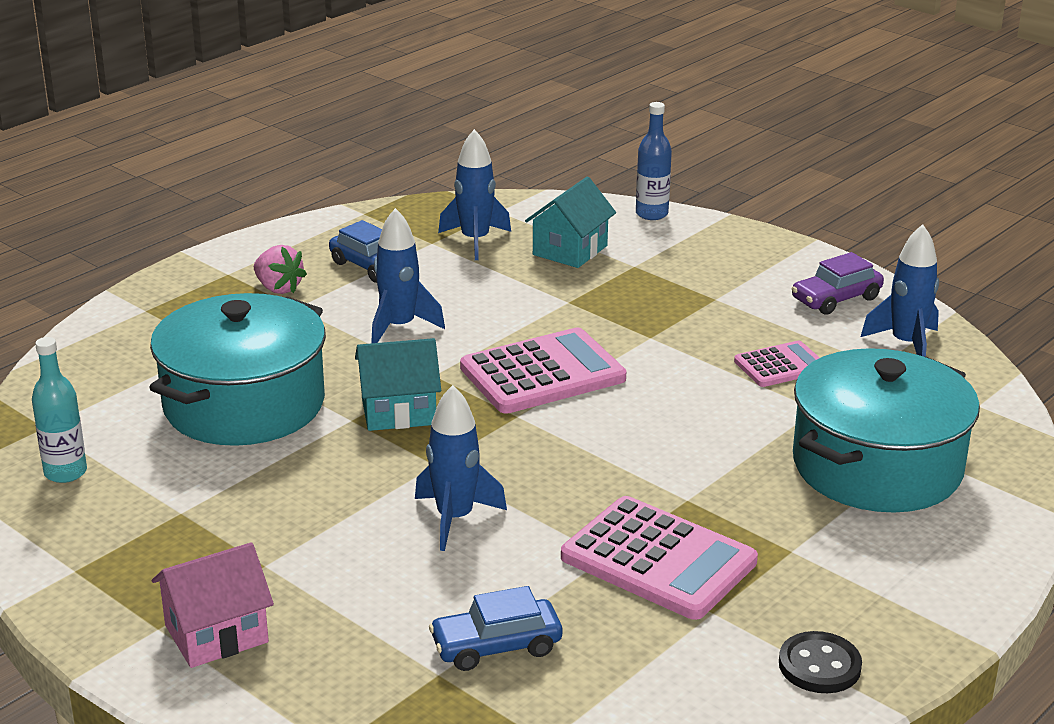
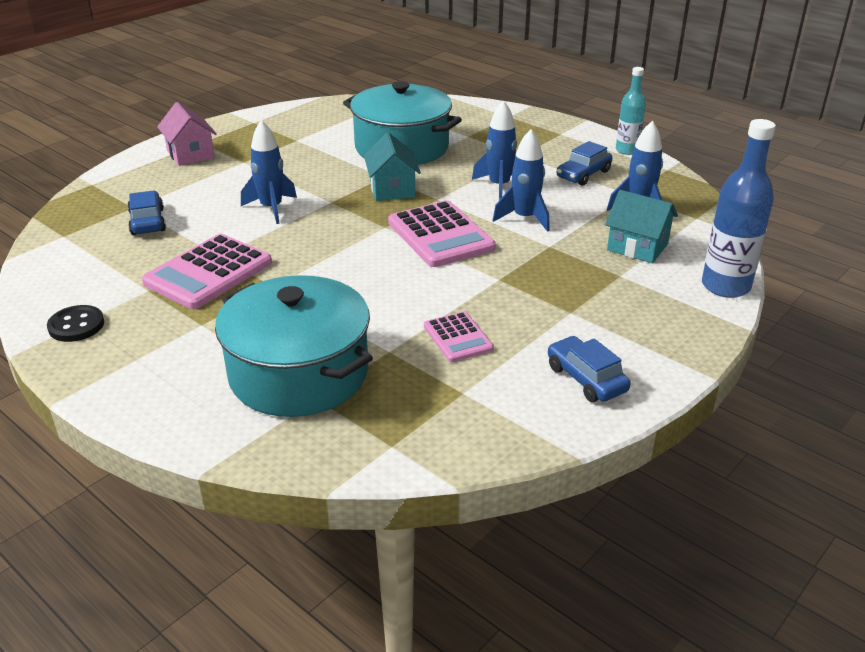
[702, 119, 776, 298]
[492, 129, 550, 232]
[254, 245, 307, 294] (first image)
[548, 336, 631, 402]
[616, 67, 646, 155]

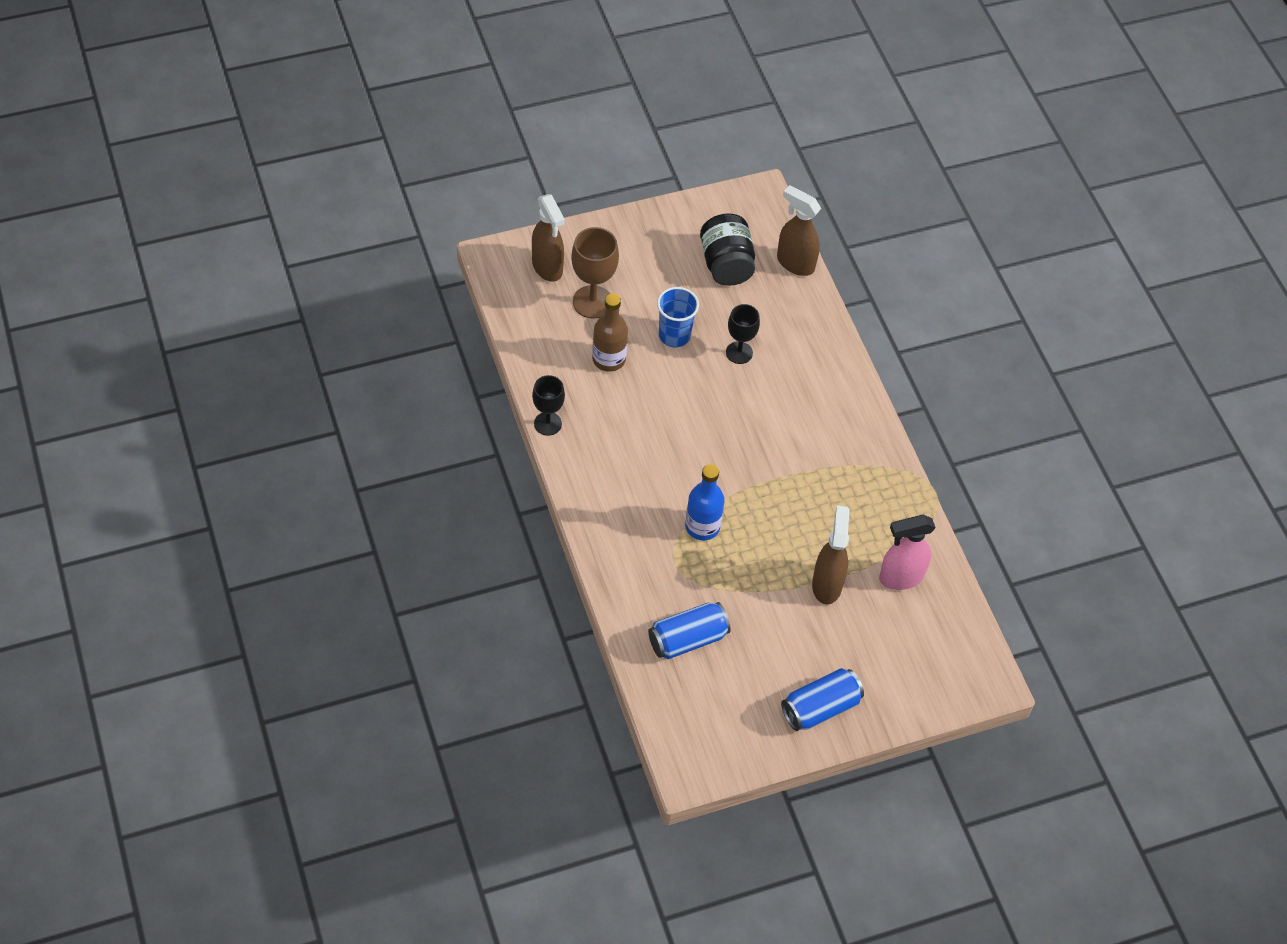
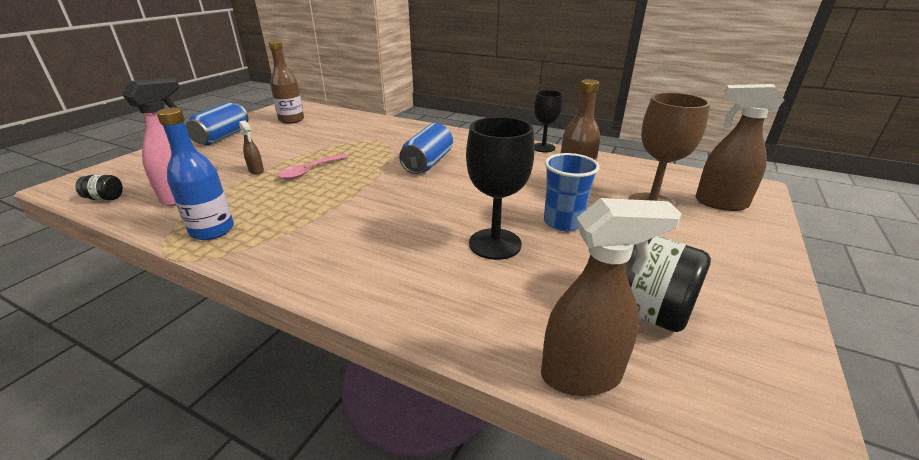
[466, 117, 535, 260]
[156, 107, 234, 240]
[239, 120, 264, 175]
[399, 123, 453, 174]
[269, 41, 304, 124]
[278, 154, 348, 180]
[75, 175, 123, 200]

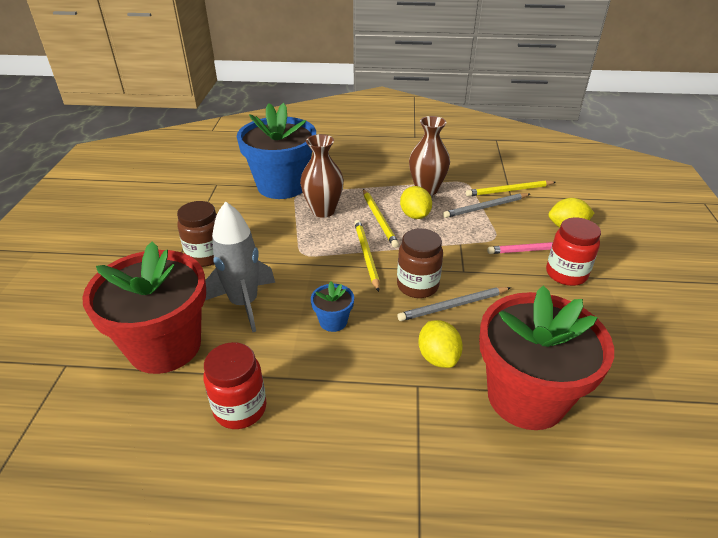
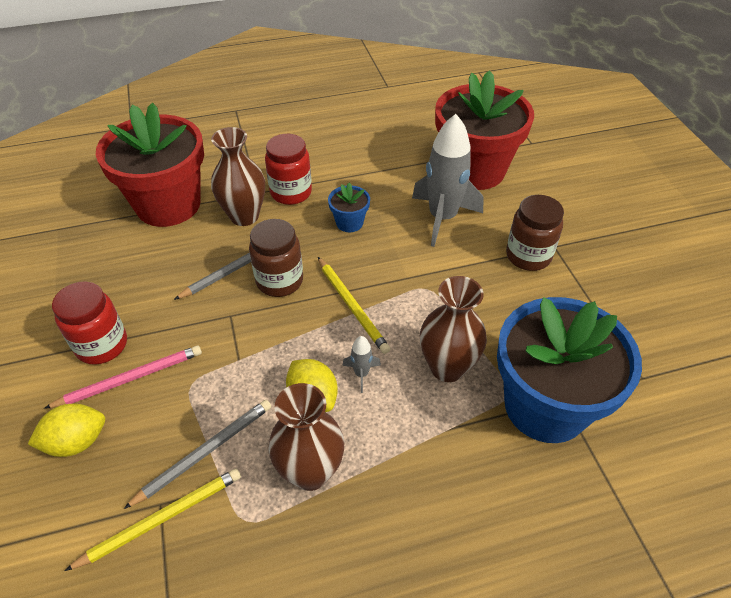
[342, 336, 381, 393]
[211, 127, 265, 226]
[265, 134, 312, 205]

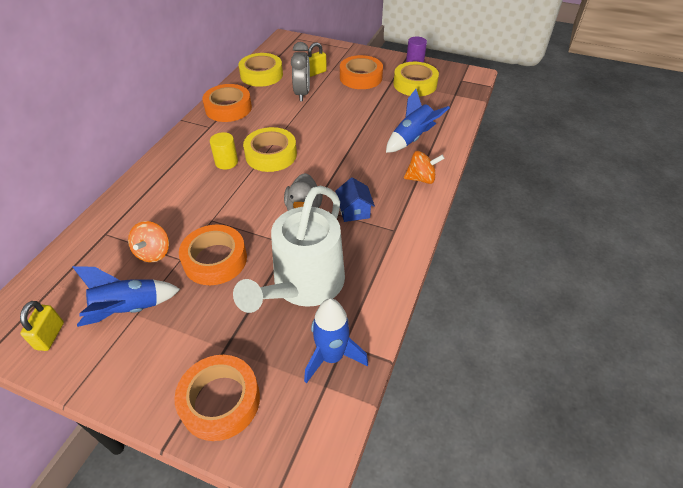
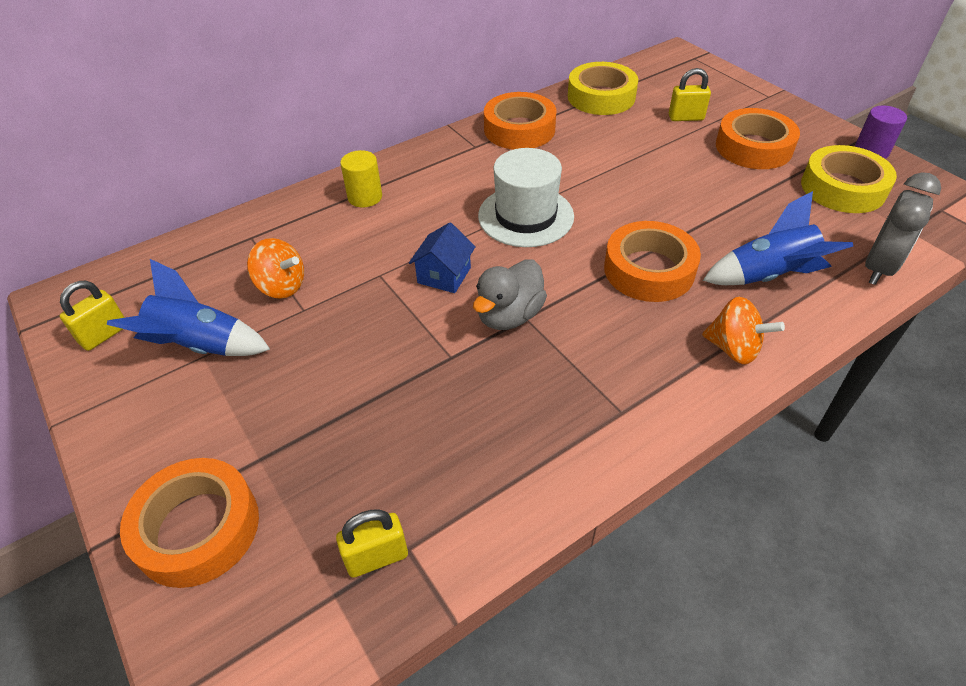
[865, 172, 941, 285]
[478, 148, 574, 247]
[340, 150, 382, 207]
[409, 222, 476, 293]
[233, 185, 345, 313] (first image)
[247, 238, 304, 299]
[604, 221, 701, 302]
[336, 509, 408, 578]

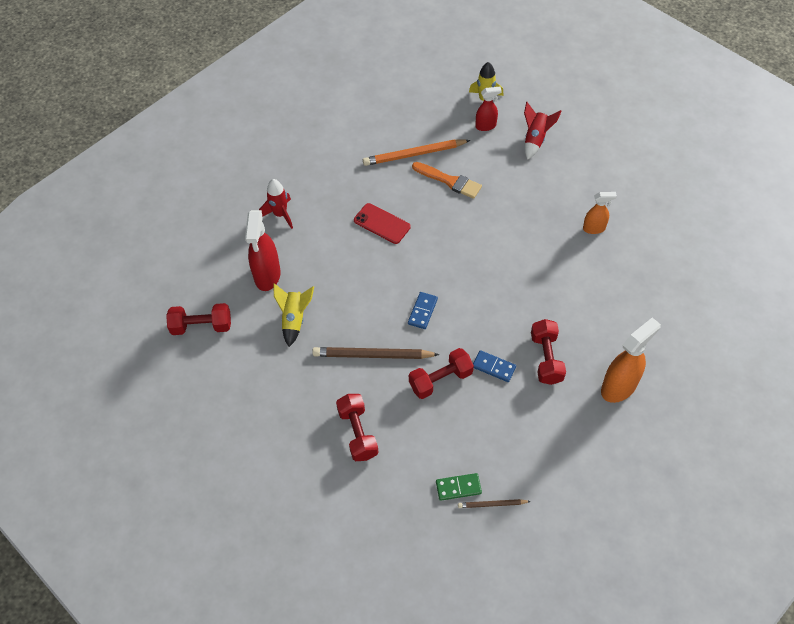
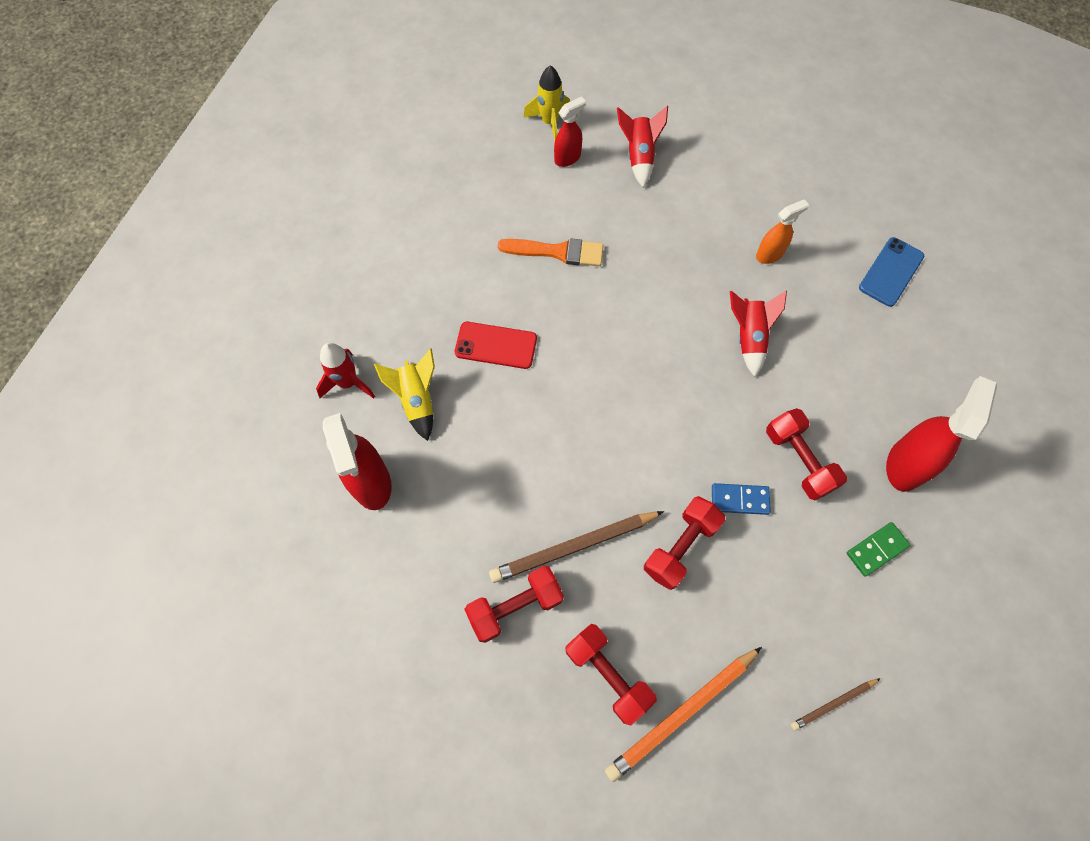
[605, 647, 762, 782]
[374, 348, 435, 441]
[408, 292, 438, 329] (first image)
[464, 566, 564, 643]
[886, 376, 997, 492]
[847, 522, 910, 577]
[859, 237, 924, 307]
[730, 290, 787, 377]

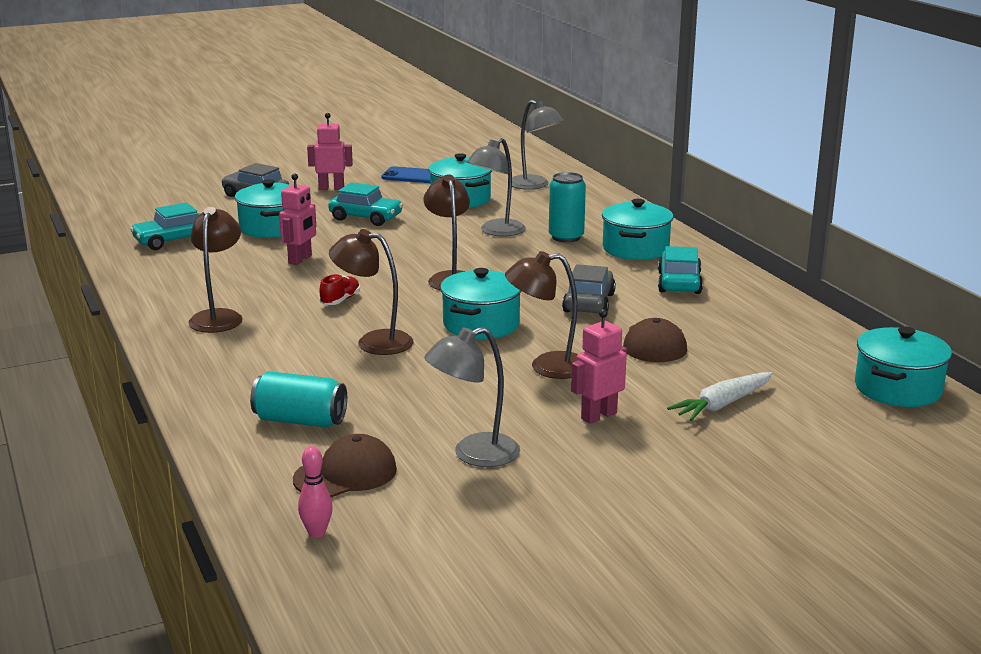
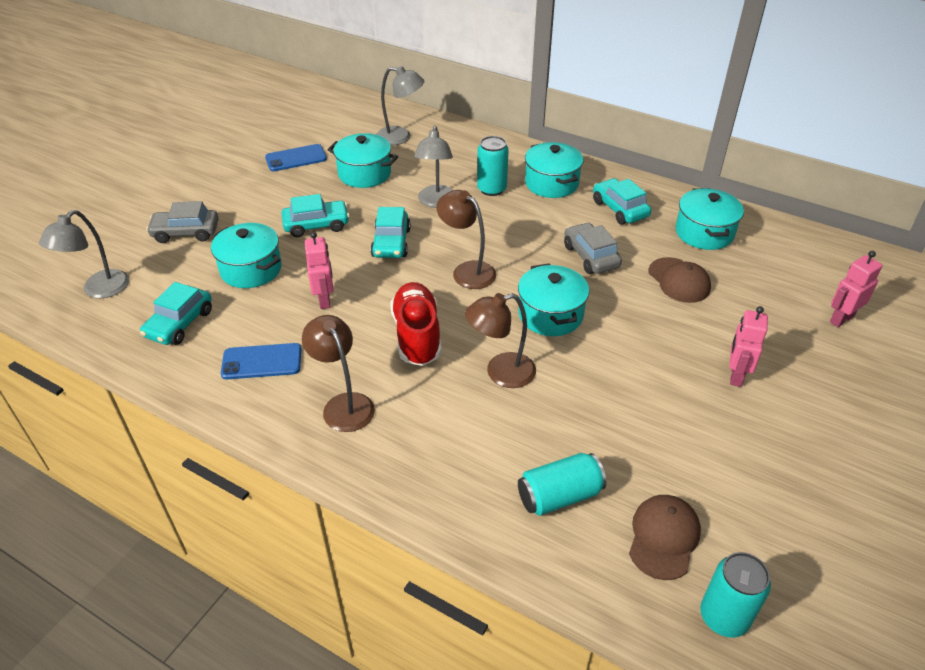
[830, 251, 882, 327]
[505, 251, 578, 379] (first image)
[390, 282, 442, 366]
[676, 188, 744, 250]
[39, 210, 129, 298]
[667, 372, 773, 421] (first image)
[700, 552, 771, 638]
[370, 207, 411, 258]
[221, 343, 301, 379]

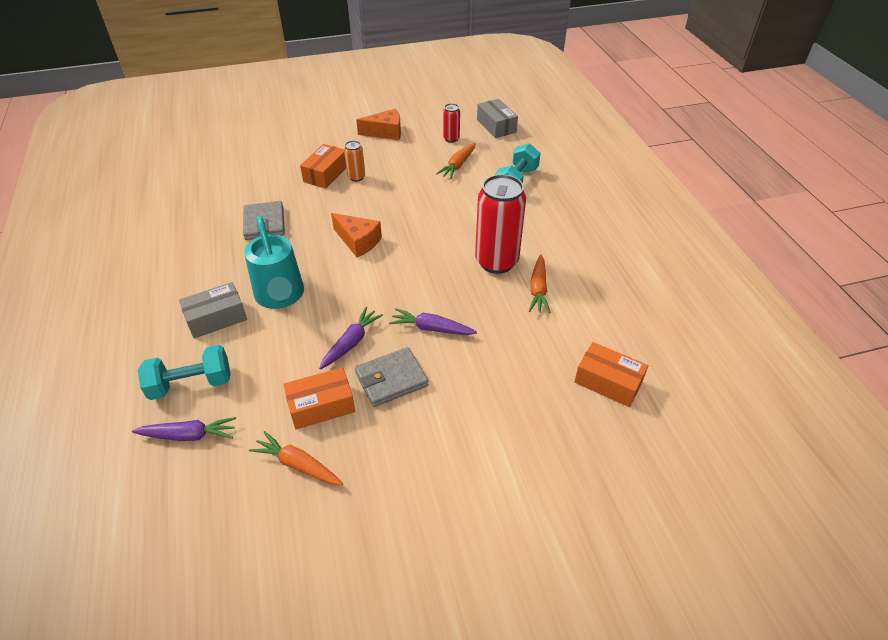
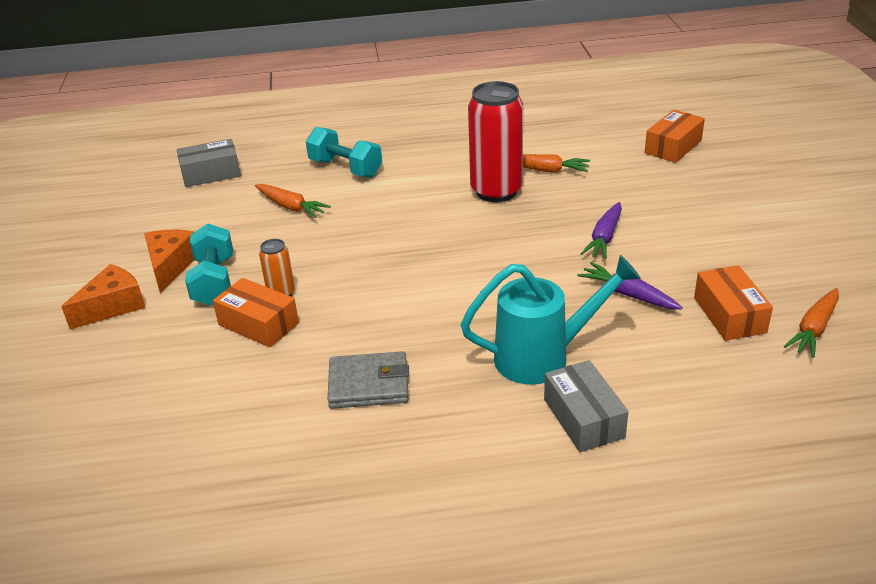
[443, 103, 460, 143] (first image)
[61, 264, 145, 329]
[185, 223, 233, 306]
[355, 347, 429, 407] (first image)
[132, 417, 236, 441] (first image)

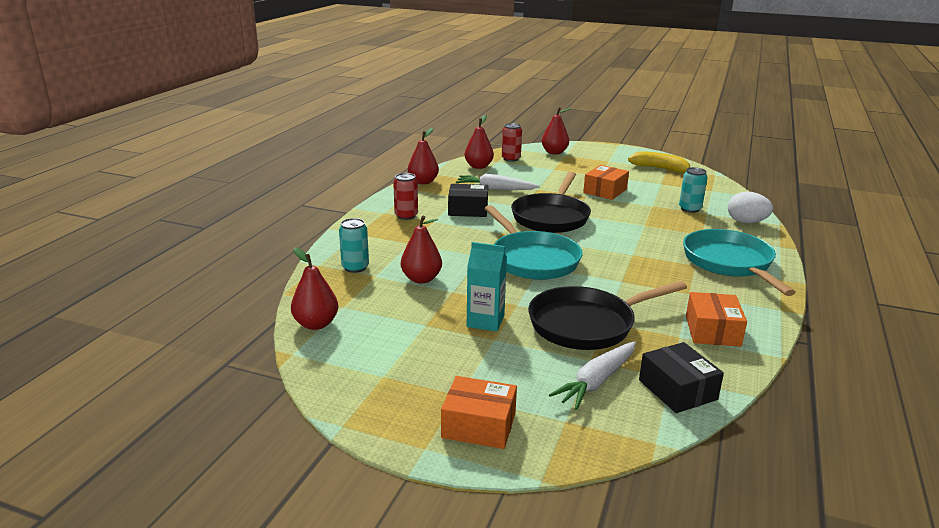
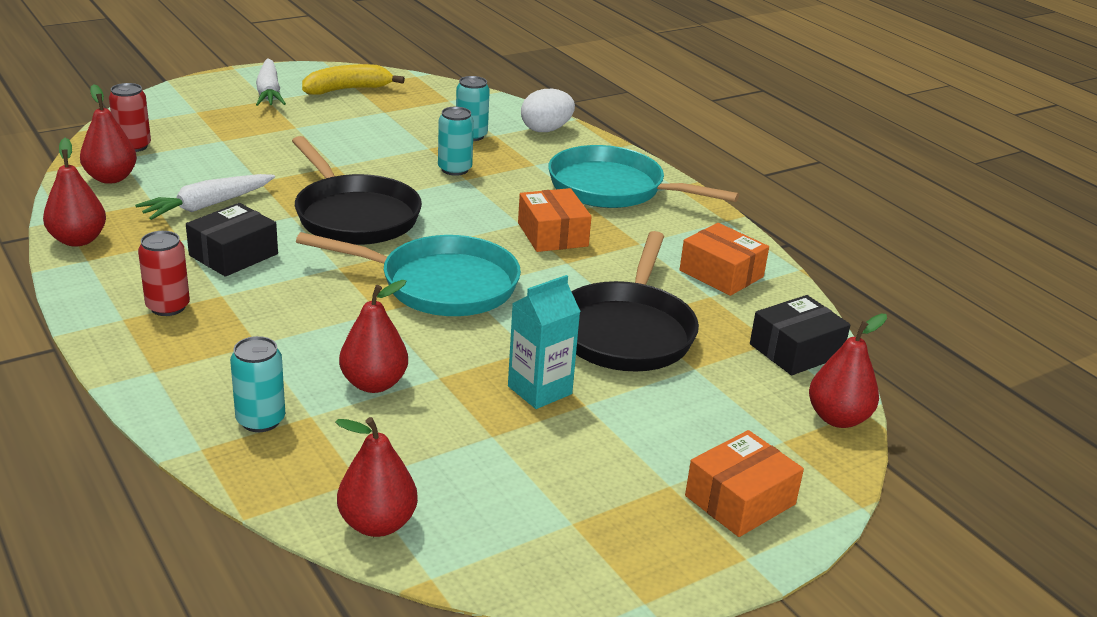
[809, 314, 887, 428]
[518, 188, 592, 252]
[256, 59, 286, 106]
[750, 295, 850, 375]
[438, 107, 474, 176]

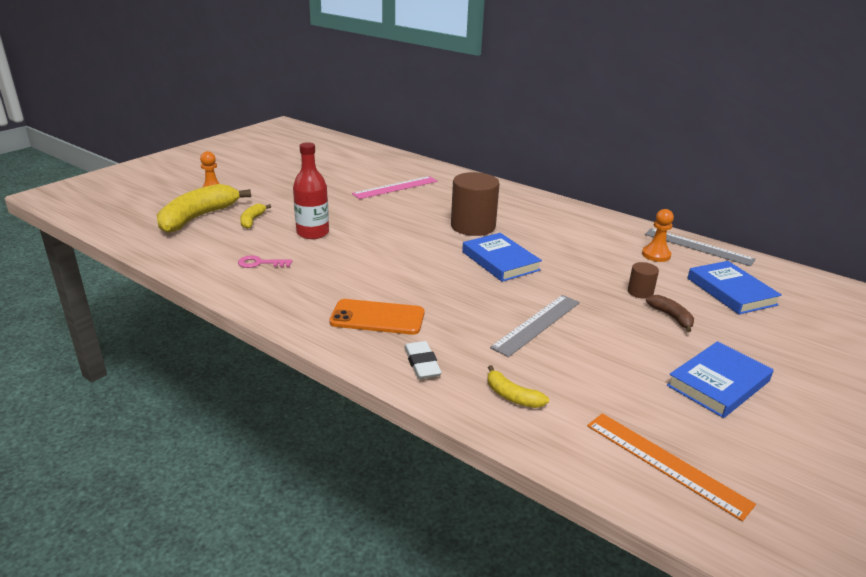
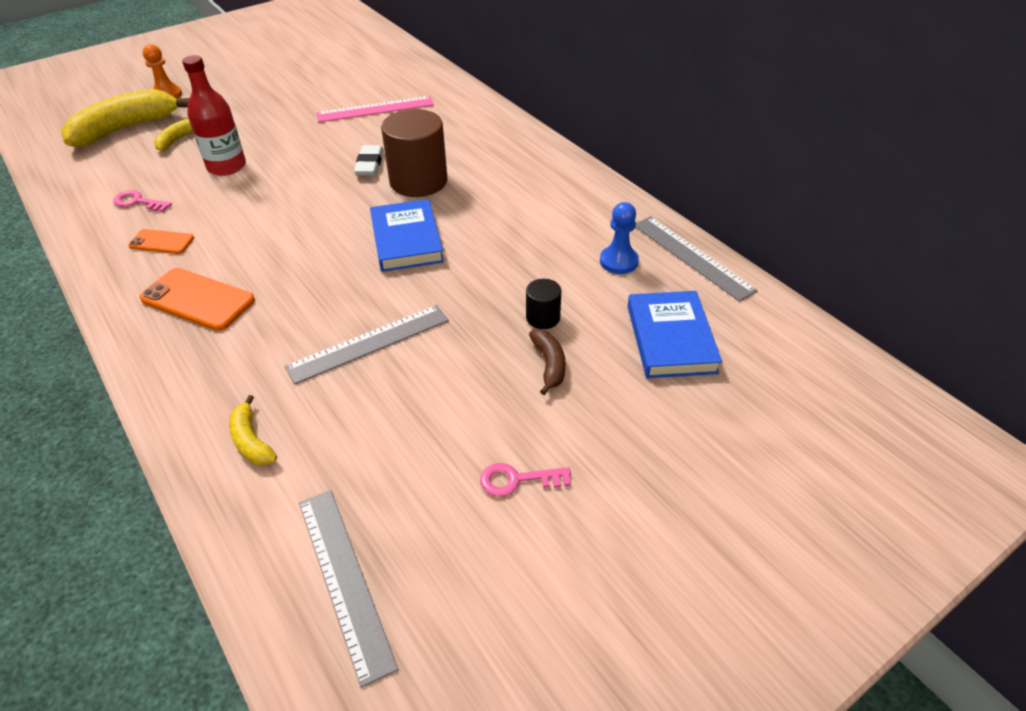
[600, 202, 639, 274]
[526, 279, 561, 329]
[354, 145, 384, 175]
[480, 463, 571, 497]
[299, 490, 399, 688]
[128, 229, 194, 254]

